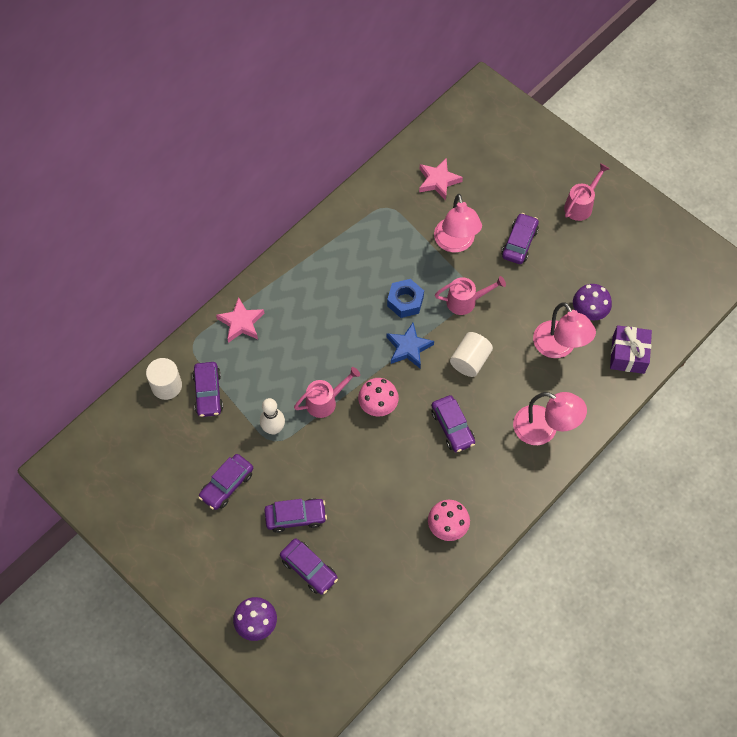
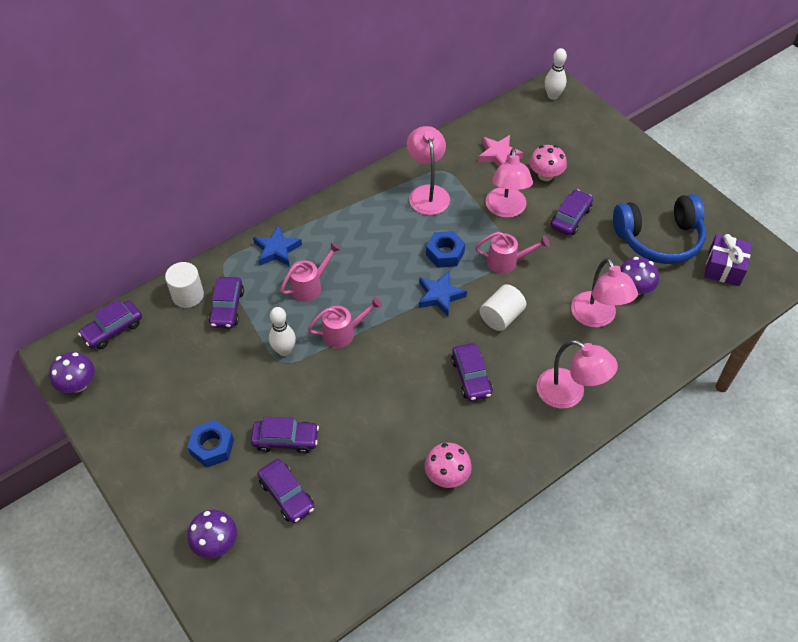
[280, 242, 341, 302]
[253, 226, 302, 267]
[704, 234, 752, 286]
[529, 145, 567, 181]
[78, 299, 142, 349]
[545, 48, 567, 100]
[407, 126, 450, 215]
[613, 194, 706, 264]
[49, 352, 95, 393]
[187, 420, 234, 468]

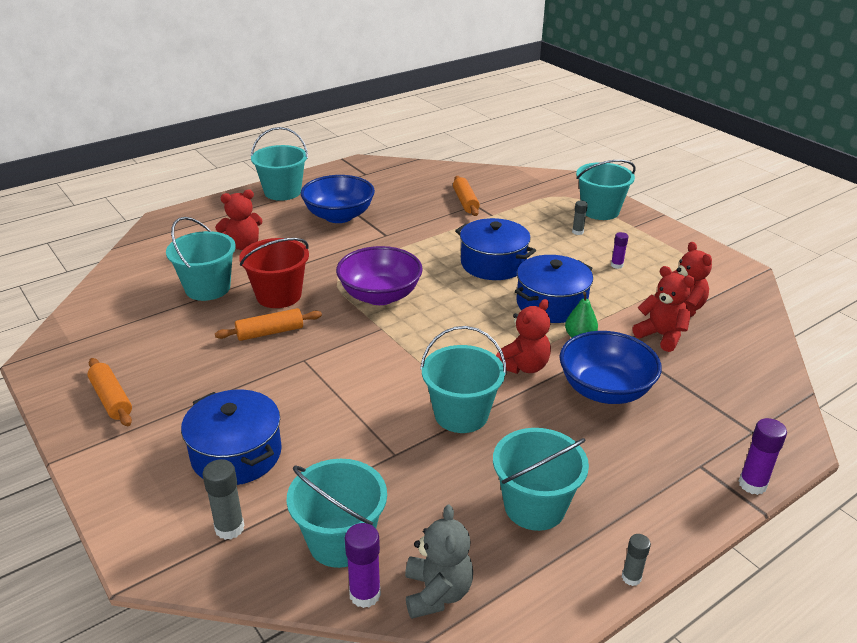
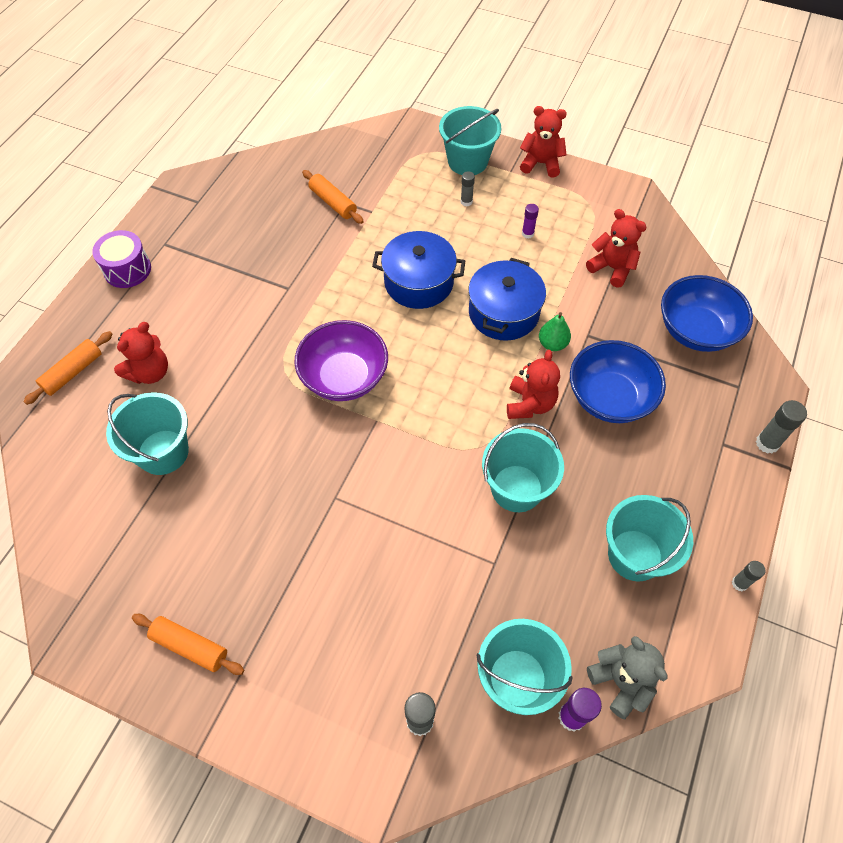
[92, 230, 151, 288]
[661, 275, 753, 352]
[239, 238, 309, 308] (first image)
[520, 106, 567, 177]
[23, 331, 113, 405]
[181, 390, 282, 485] (first image)
[756, 400, 807, 454]

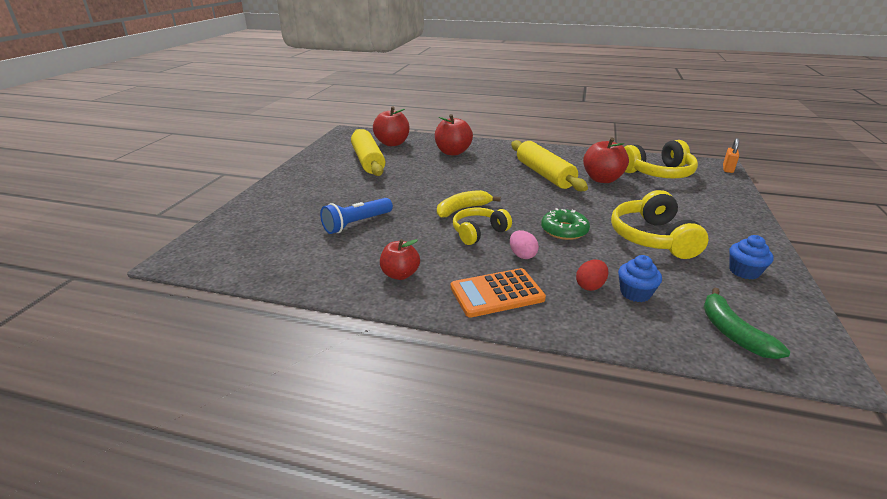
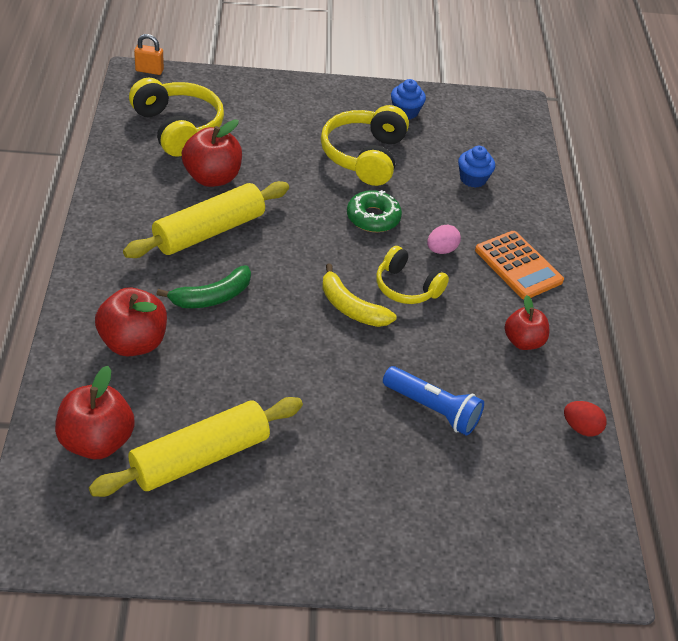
[321, 105, 409, 186]
[564, 401, 607, 437]
[157, 265, 251, 308]

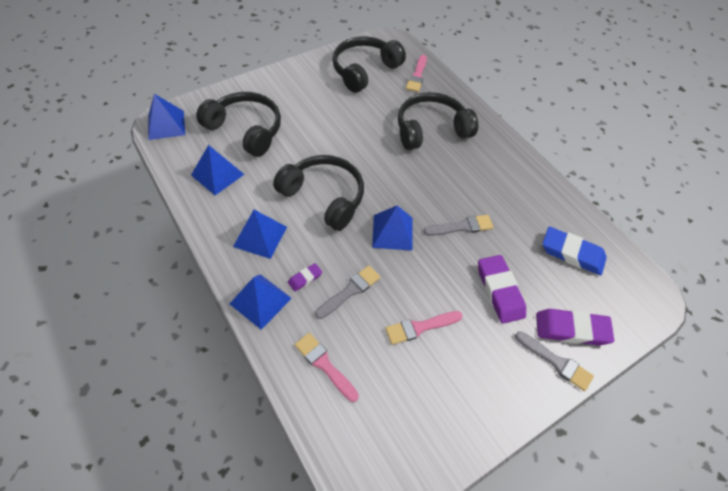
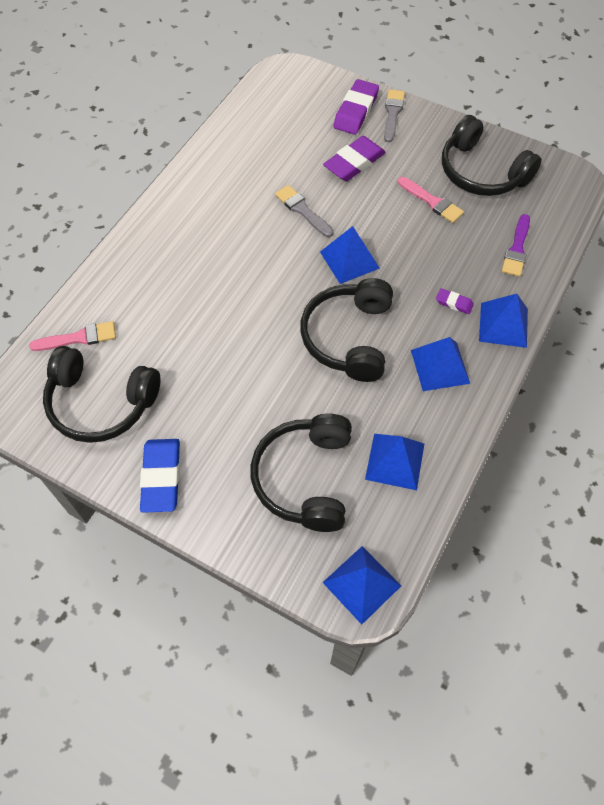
[442, 115, 542, 196]
[140, 439, 180, 513]
[315, 265, 380, 319] (first image)
[333, 79, 379, 135]
[502, 214, 530, 277]

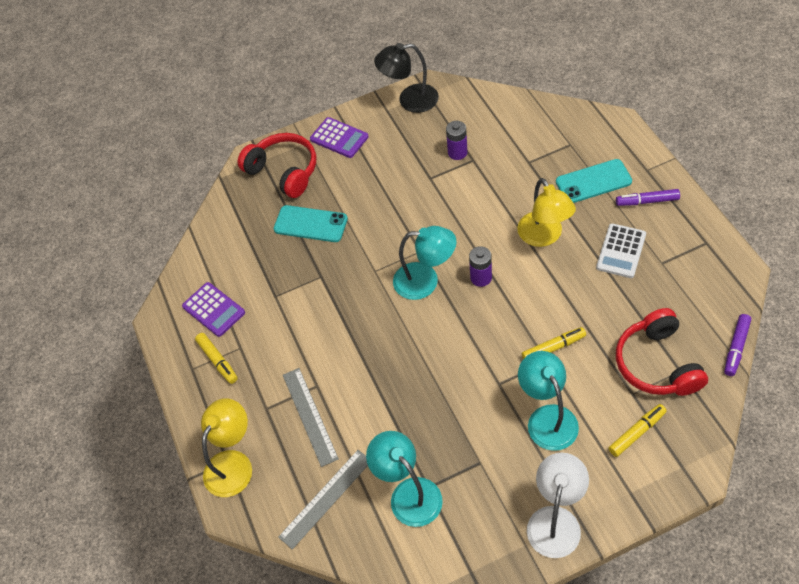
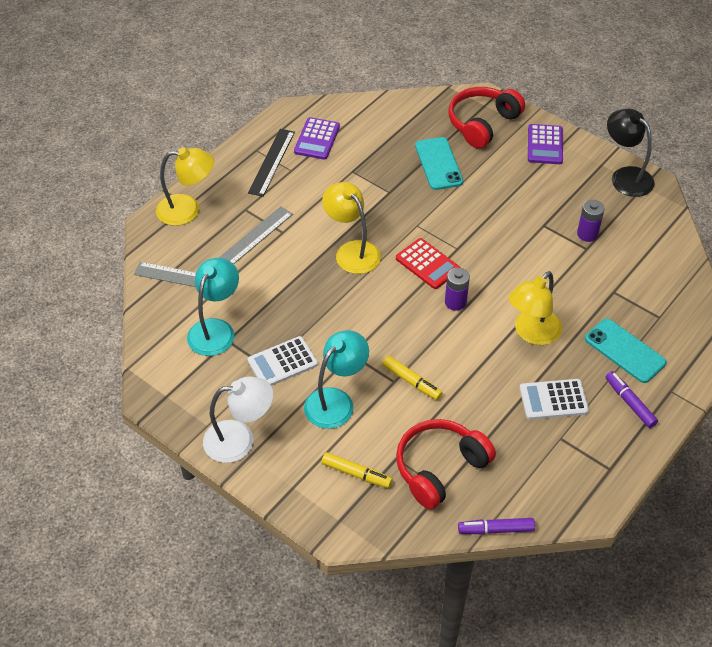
[449, 87, 525, 149]
[396, 238, 460, 289]
[248, 129, 295, 197]
[322, 182, 381, 274]
[247, 336, 318, 386]

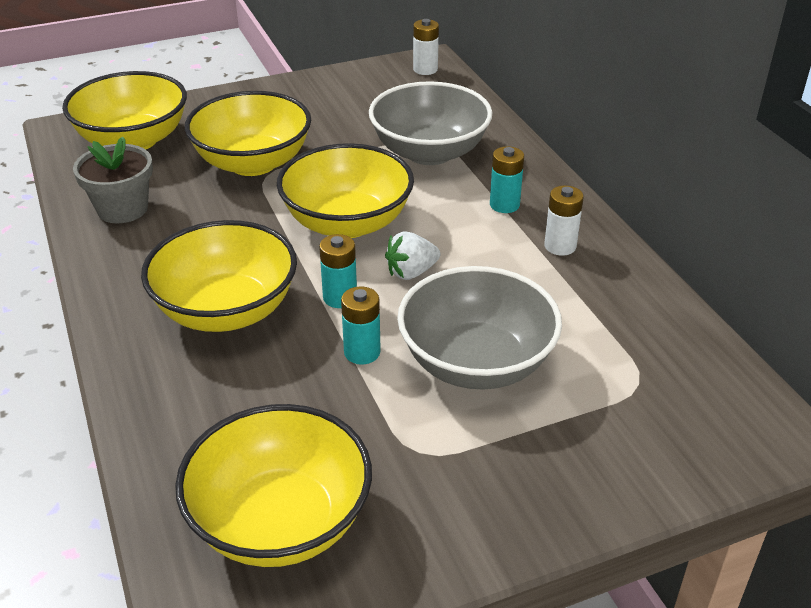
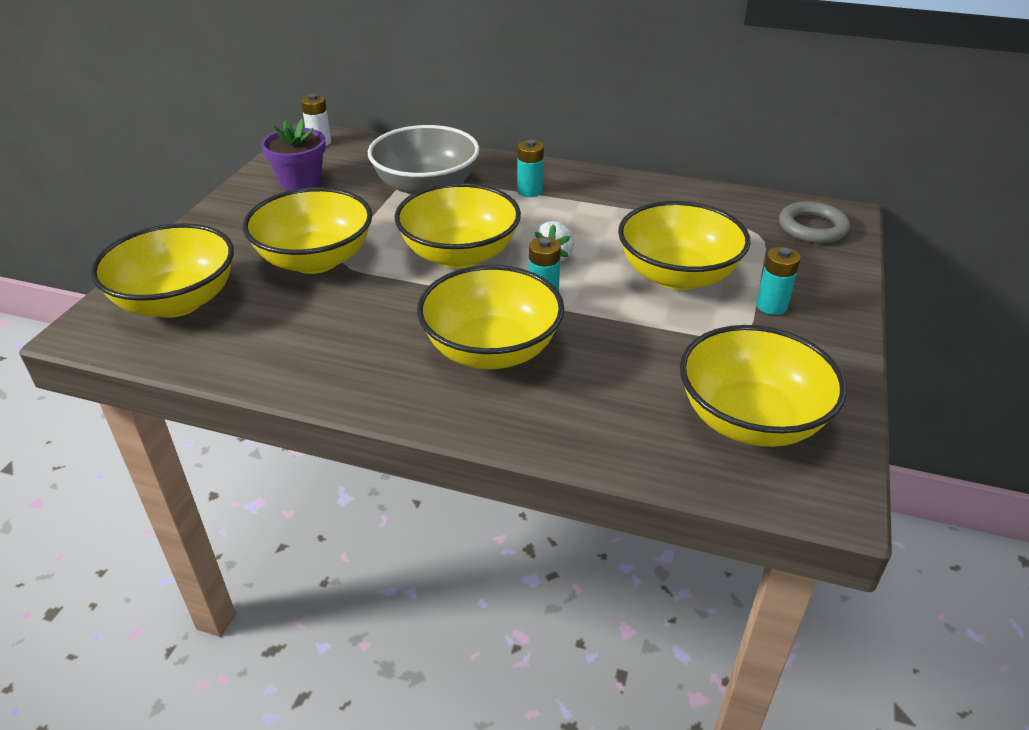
[73, 137, 153, 223] (first image)
[544, 185, 584, 256] (first image)
[618, 201, 751, 290]
[756, 247, 800, 315]
[261, 119, 326, 191]
[779, 201, 850, 243]

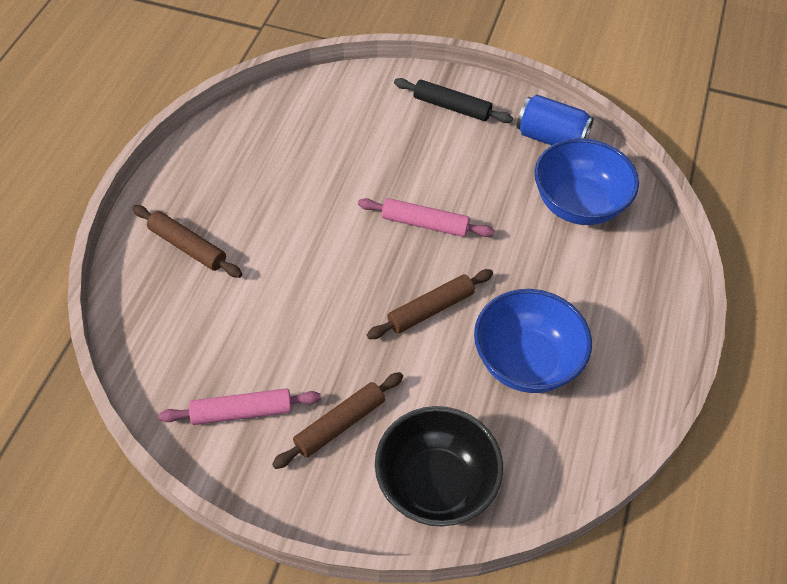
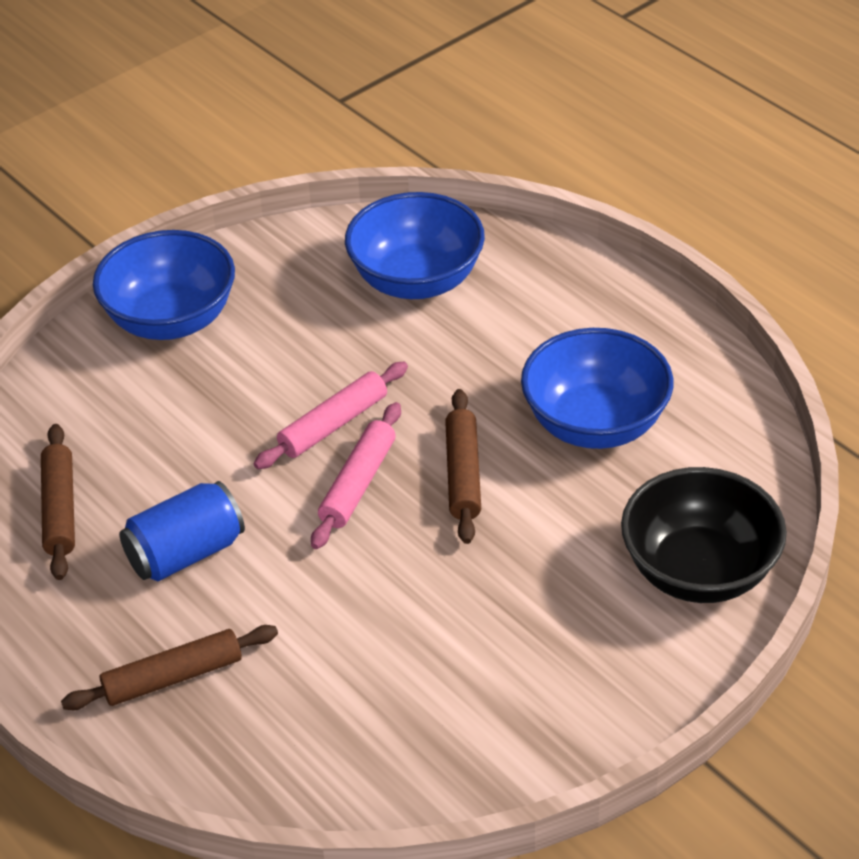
[93, 230, 235, 340]
[119, 481, 245, 581]
[41, 424, 75, 580]
[311, 402, 401, 549]

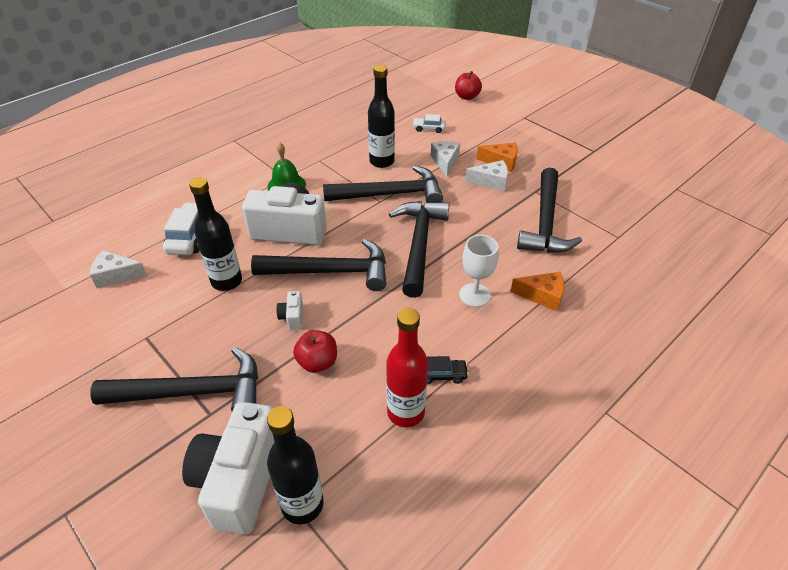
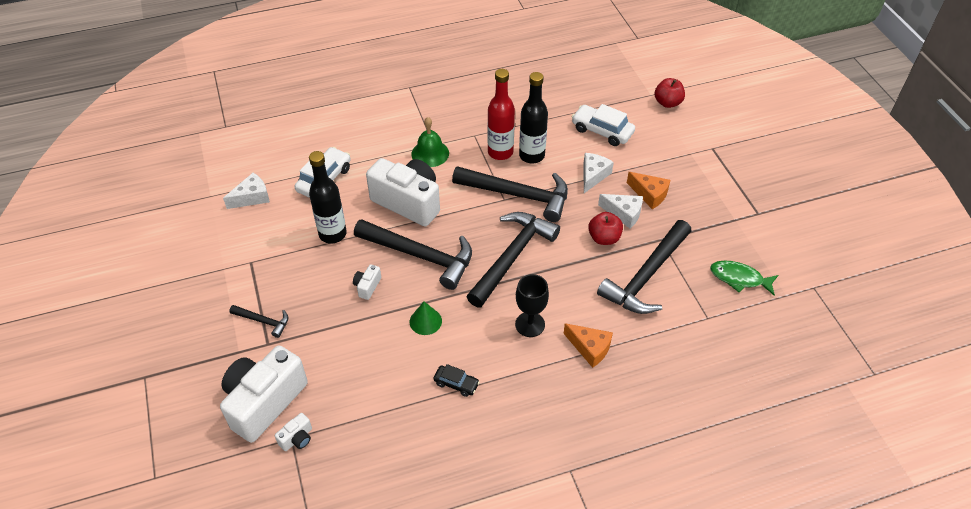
[572, 104, 635, 146]
[515, 274, 549, 337]
[223, 173, 270, 209]
[487, 69, 515, 160]
[588, 212, 623, 245]
[229, 305, 288, 338]
[275, 413, 312, 451]
[710, 261, 778, 295]
[410, 302, 442, 335]

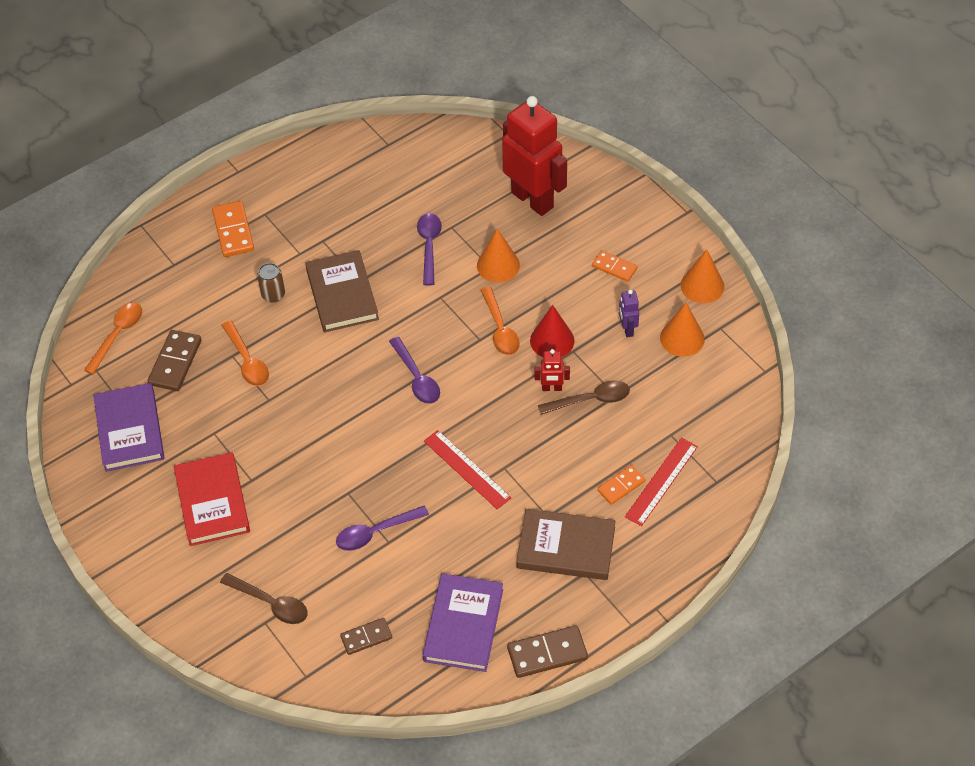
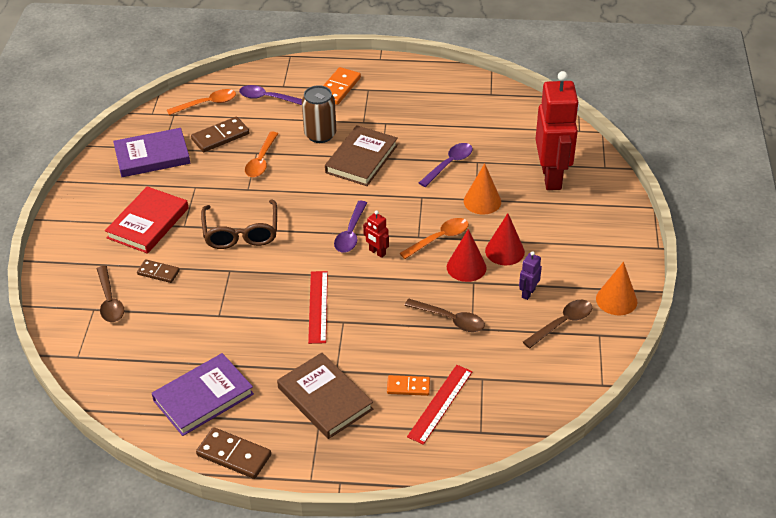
[592, 250, 638, 282] (first image)
[302, 85, 336, 143]
[400, 218, 469, 259]
[523, 300, 592, 348]
[363, 211, 389, 258]
[113, 128, 190, 177]
[407, 365, 473, 445]
[239, 85, 302, 105]
[137, 259, 180, 283]
[201, 200, 277, 249]
[485, 213, 525, 265]

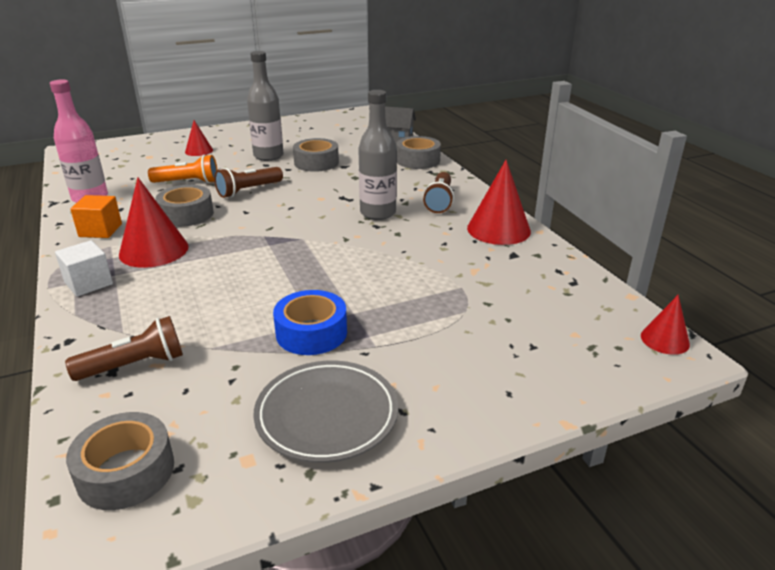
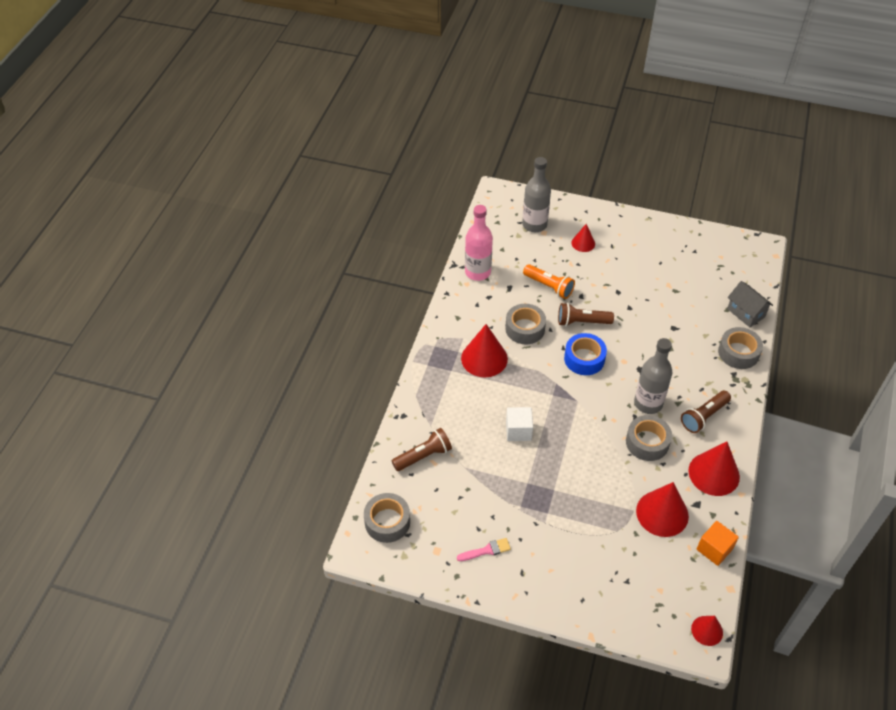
[522, 157, 551, 232]
[626, 415, 672, 461]
[697, 521, 739, 566]
[506, 407, 533, 441]
[564, 333, 607, 375]
[392, 428, 452, 471]
[457, 538, 511, 561]
[636, 482, 689, 537]

